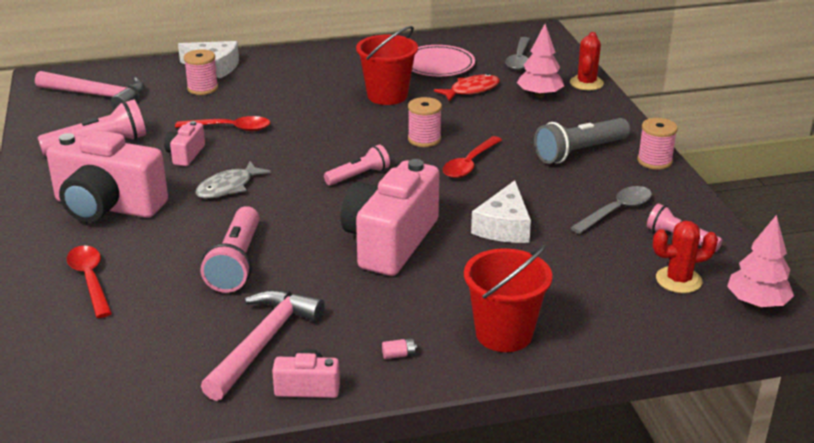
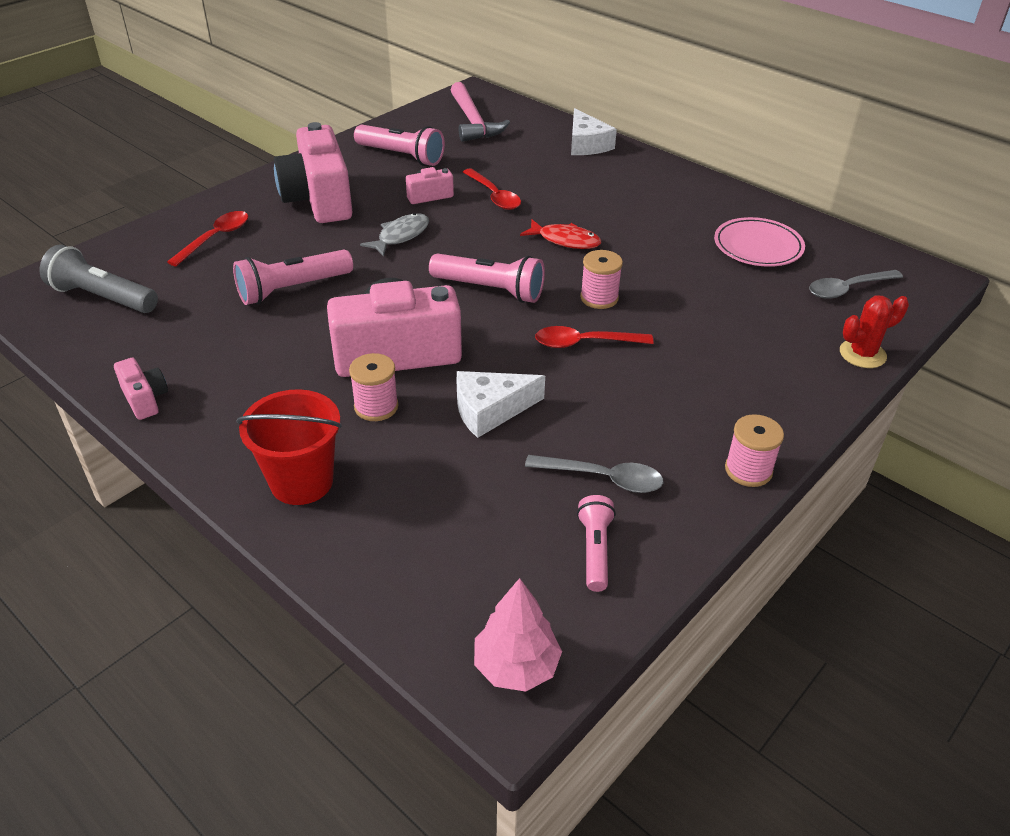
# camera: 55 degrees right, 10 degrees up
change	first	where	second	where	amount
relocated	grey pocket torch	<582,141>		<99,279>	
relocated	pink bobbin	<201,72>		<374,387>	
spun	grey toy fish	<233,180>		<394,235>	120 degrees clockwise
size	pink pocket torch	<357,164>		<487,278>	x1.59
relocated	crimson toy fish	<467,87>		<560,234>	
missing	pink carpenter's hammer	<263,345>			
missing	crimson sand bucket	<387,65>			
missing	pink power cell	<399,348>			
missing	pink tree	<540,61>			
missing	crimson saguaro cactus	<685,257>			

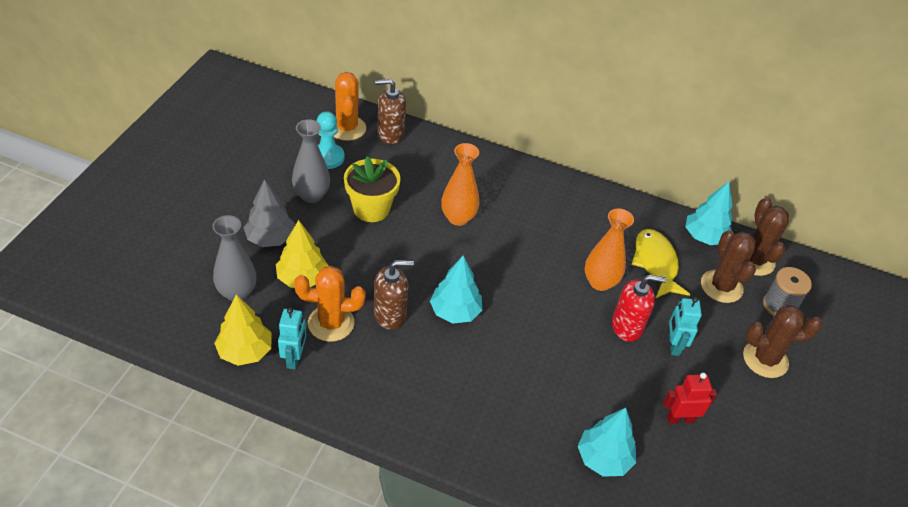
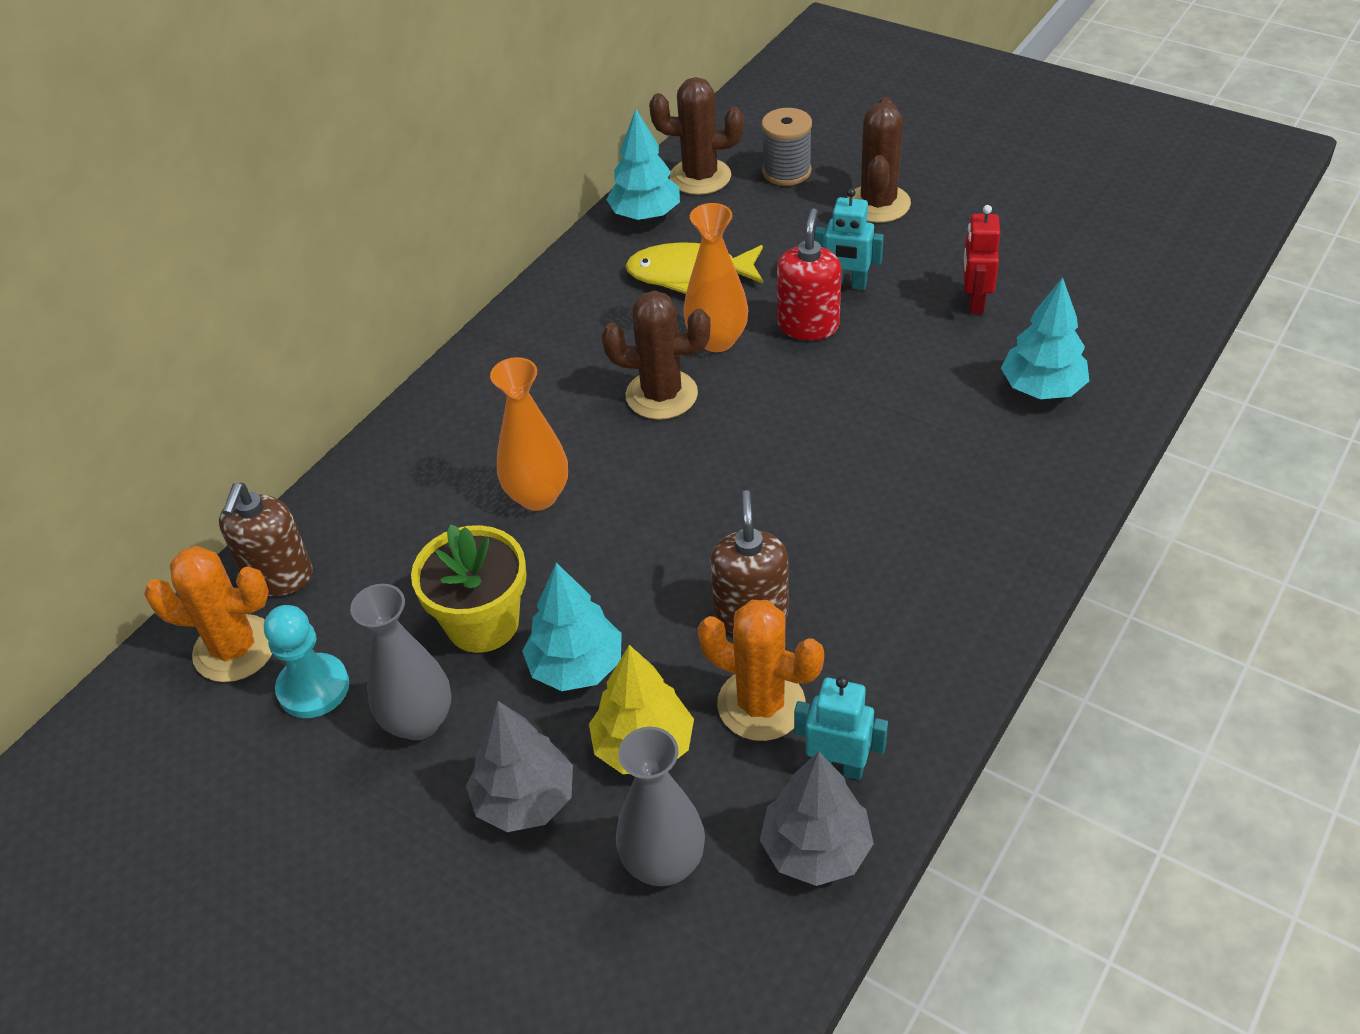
# camera: 70 degrees left, 0 degrees up
change	first	where	second	where	amount
relocated	teal tree	<456,290>		<572,627>	
relocated	dark brown saguaro cactus	<728,266>		<656,355>	
spun	bright orange saguaro cactus	<330,304>		<761,670>	75 degrees counterclockwise
colour	yellow tree	<242,330>	grey tree	<817,819>	

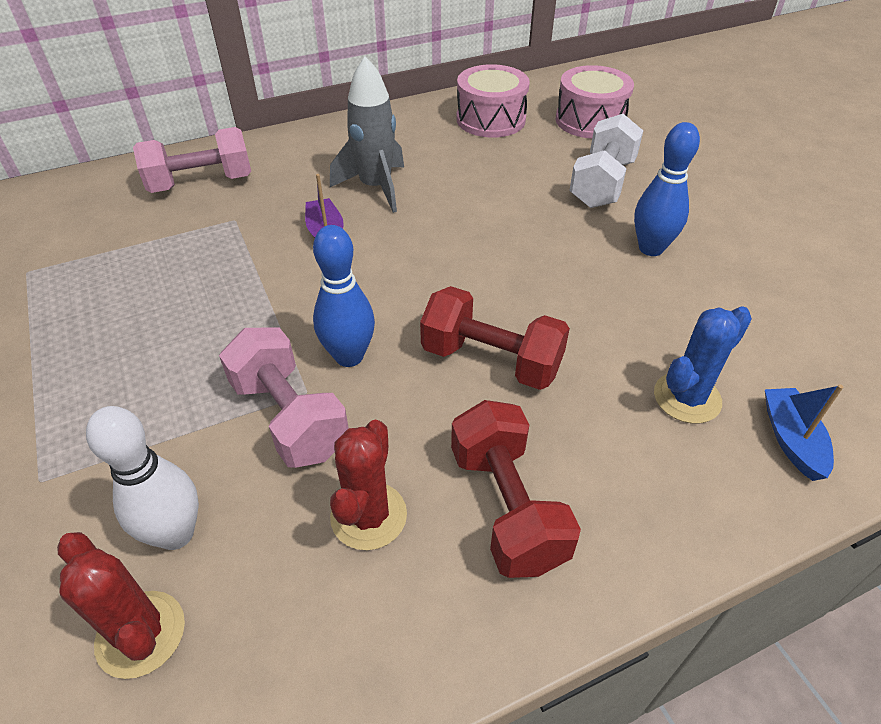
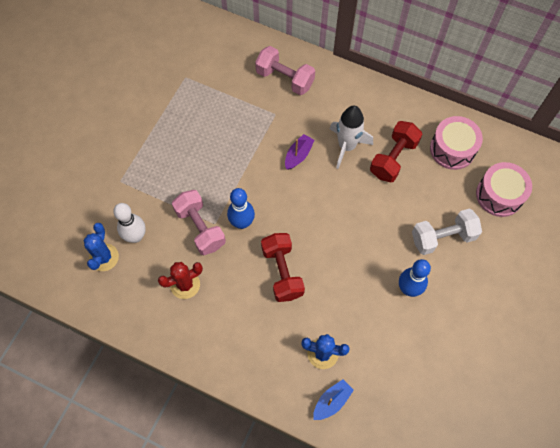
# camera: 50 degrees right, 20 degrees up
change	first	where	second	where	amount
colour	crimson saguaro cactus	<121,605>	blue saguaro cactus	<101,247>	
spun	pink dumbbell	<284,397>		<199,222>	45 degrees counterclockwise
colour	grey rocket	<367,134>	snow-white rocket	<351,137>	
relocated	crimson dumbbell	<516,489>		<396,151>	

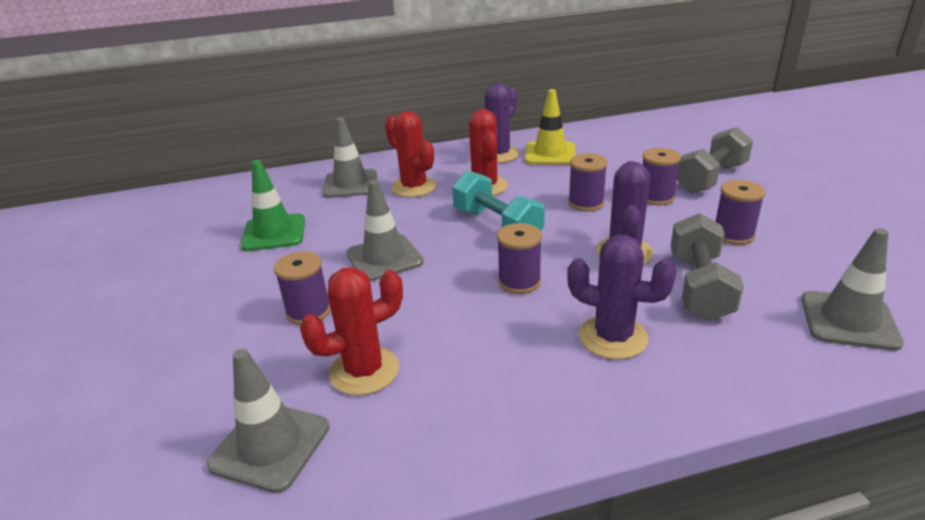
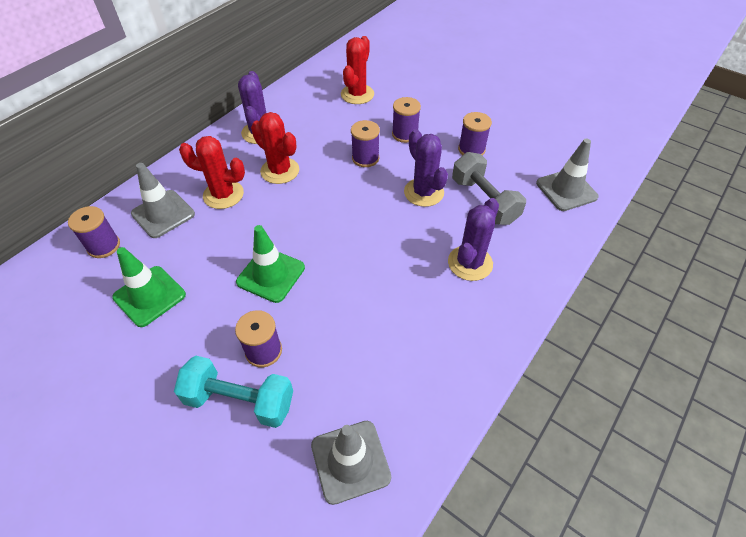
# camera: 40 degrees left, 20 degrees up
change	first	where	second	where	amount
relocated	royal purple bobbin	<519,258>		<94,232>	
relocated	teal dumbbell	<498,200>		<233,392>	
colour	grey traffic cone	<385,231>	green traffic cone	<270,264>	
relocated	crimson saguaro cactus	<351,331>		<357,70>	
spun	royal purple saguaro cactus	<622,297>		<473,239>	45 degrees counterclockwise
missing	yellow traffic cone	<550,127>			
missing	grey dumbbell	<715,160>			

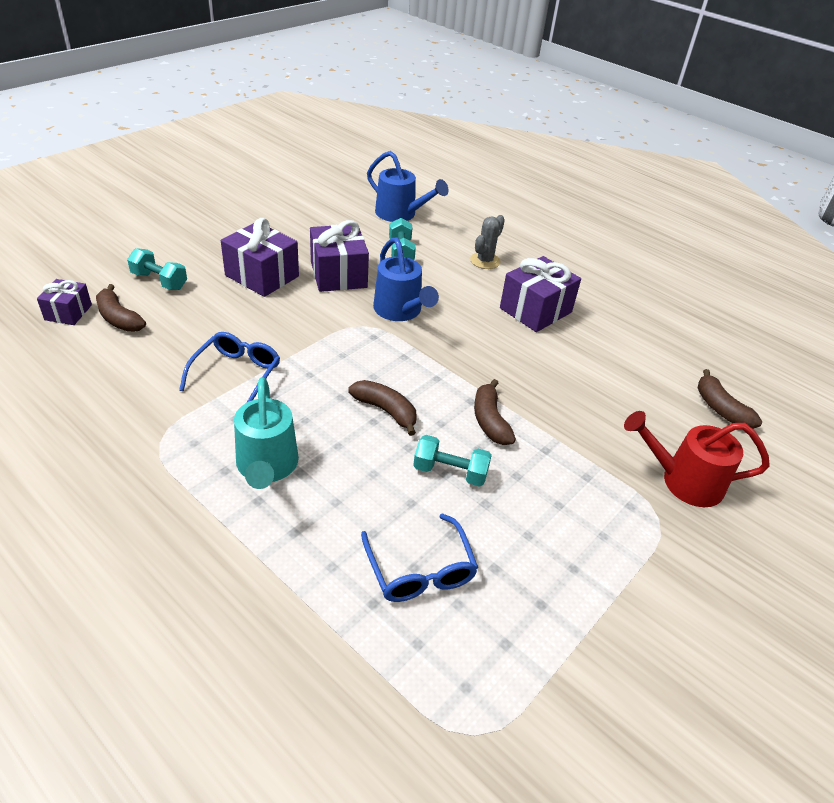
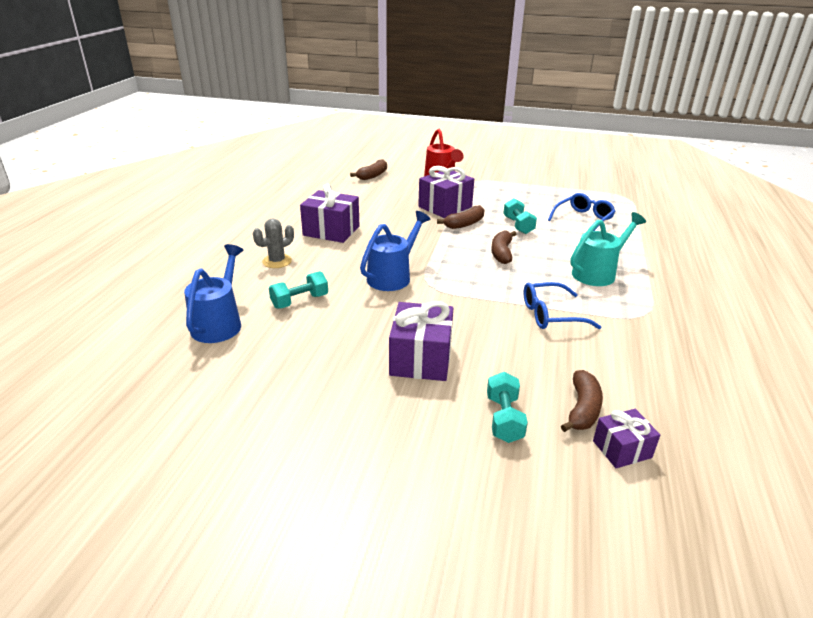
# camera: 115 degrees left, 10 degrees down
change	first	where	second	where	amount
spun	grey saguaro cactus	<487,242>		<273,243>	45 degrees counterclockwise
relocated	royal purple wrapped gift	<339,256>		<446,192>	

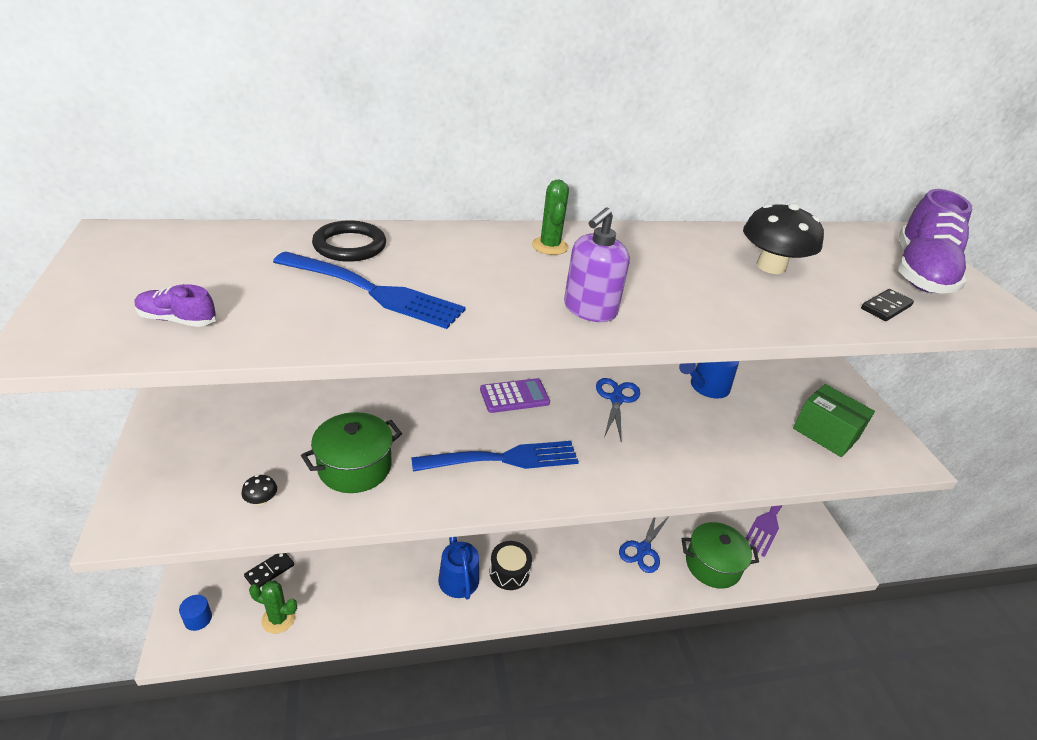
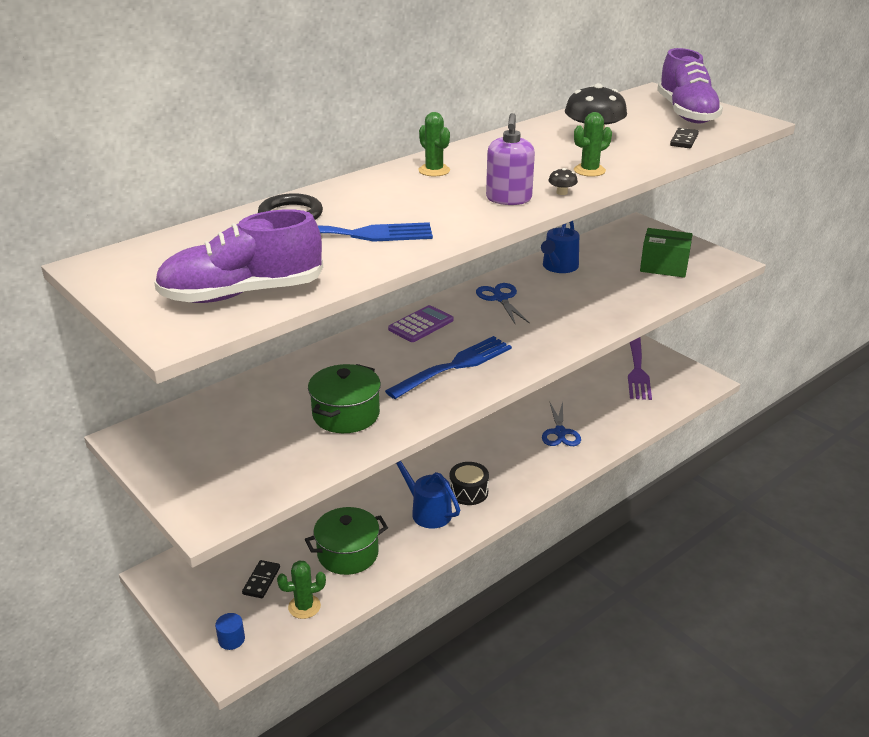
# camera: 25 degrees left, 5 degrees down
change	first	where	second	where	amount
size	royal purple sneaker	<175,305>		<238,256>	x2.31
relocated	green stockpot	<720,555>		<346,541>	
relocated	jet-black toadstool	<259,490>		<563,181>	
appeared			green saguaro cactus	<593,144>	

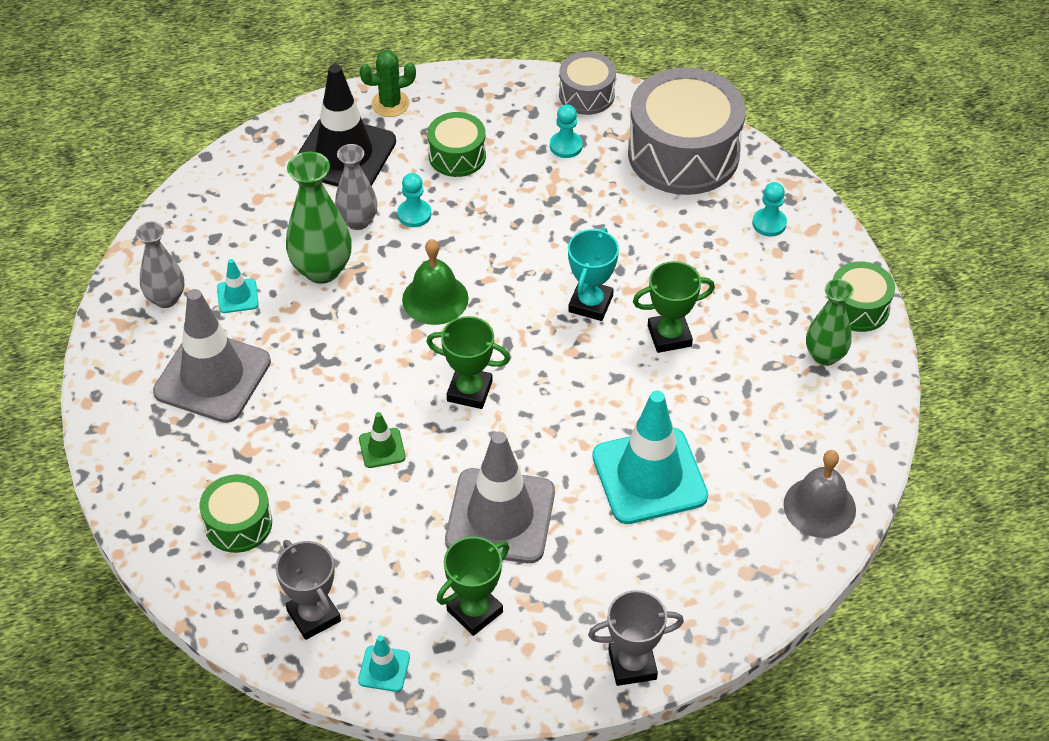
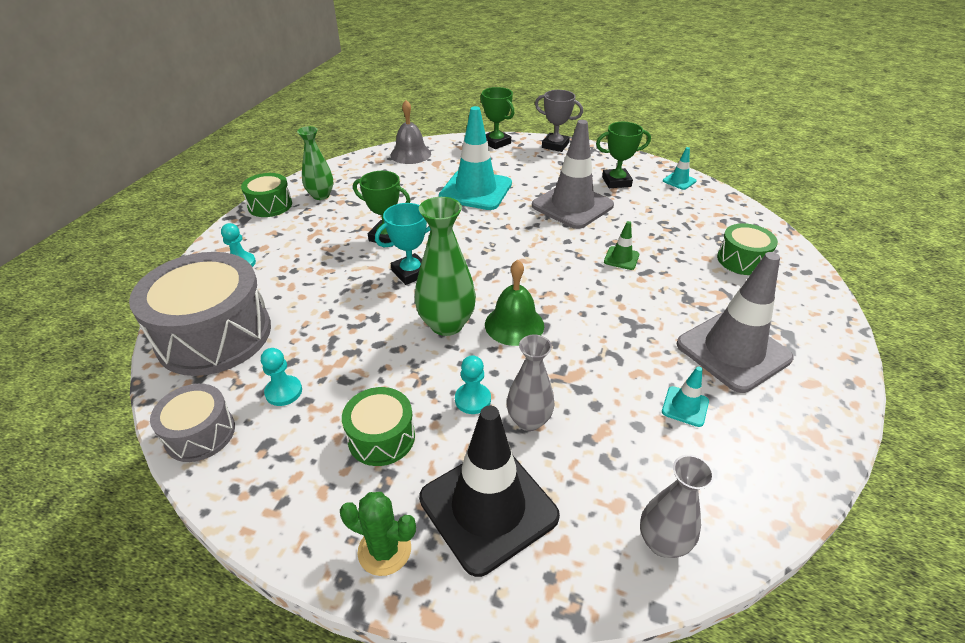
# camera: 145 degrees left, 10 degrees down
change	first	where	second	where	amount
relocated	green vase	<319,217>		<445,266>	
relocated	green trophy	<468,362>		<497,118>	
relocated	grey vase	<160,265>		<677,506>	
missing	grey trophy	<308,590>			

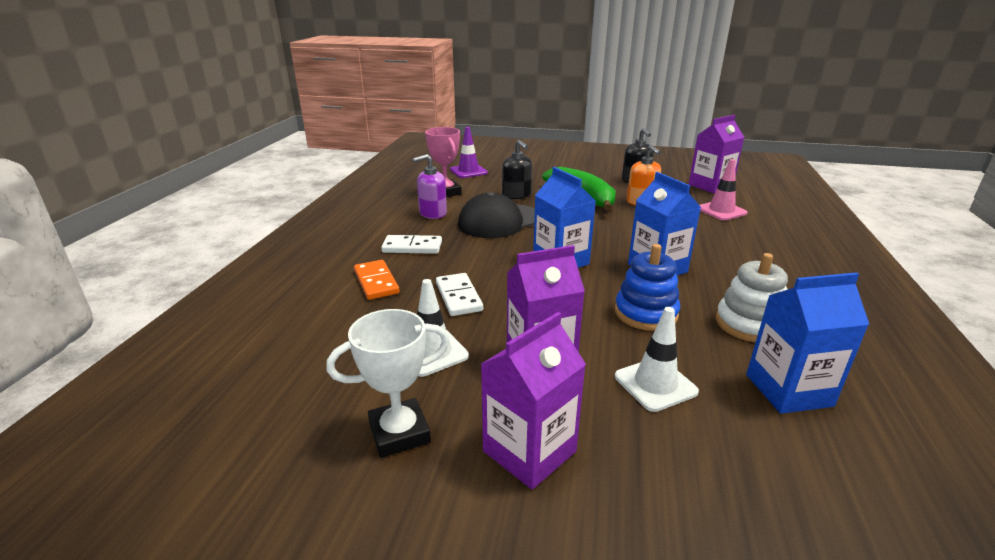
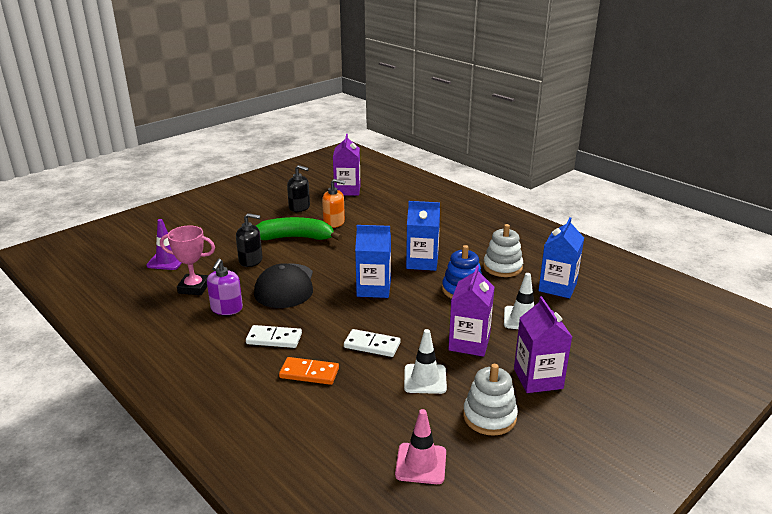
# camera: 55 degrees left, 0 degrees up
change	first	where	second	where	amount
spun	snow-white domino	<411,244>		<274,336>	60 degrees clockwise
relocated	pink traffic cone	<723,189>		<420,446>	
exchanged	snow-white trophy	<387,383>	snow-white stacking toy	<490,400>	

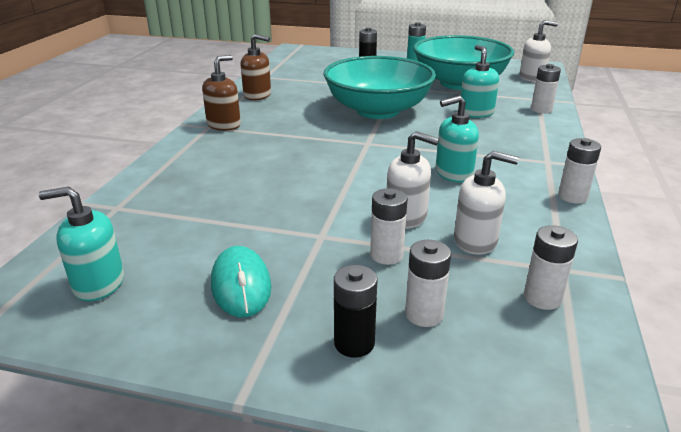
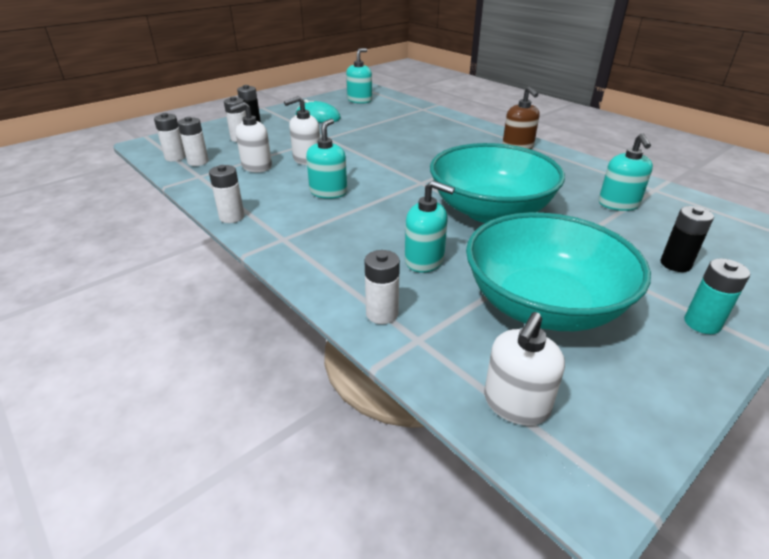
# camera: 125 degrees right, 5 degrees up
change	first	where	second	where	amount
relocated	snow-white power cell	<389,226>		<170,137>	
appeared			teal soap pump	<626,172>	
missing	dark brown soap pump	<256,67>			

